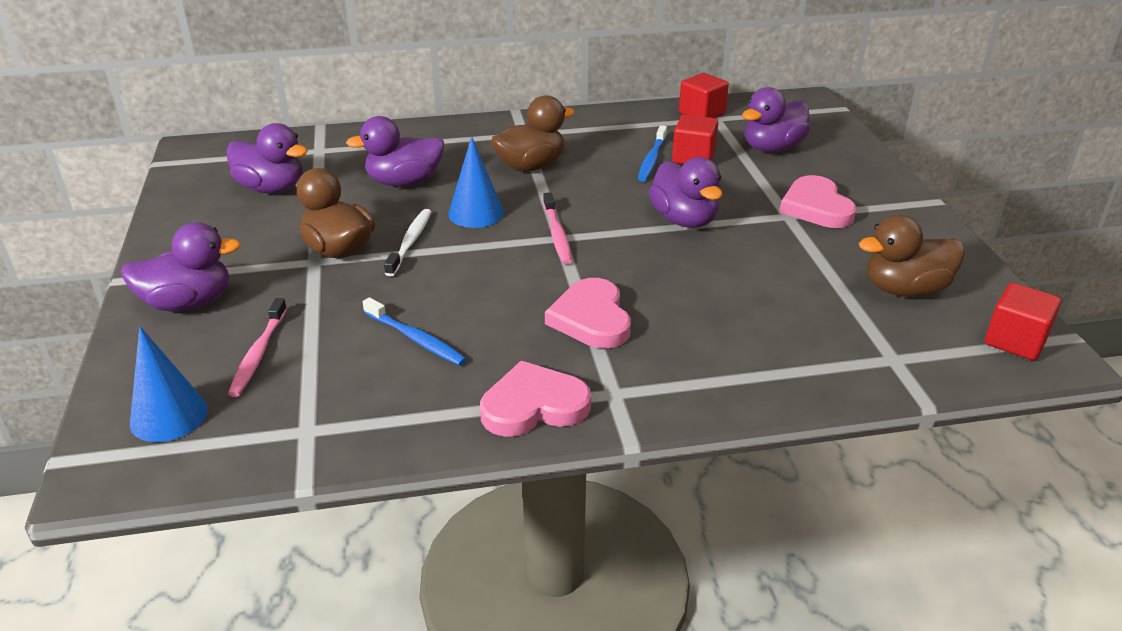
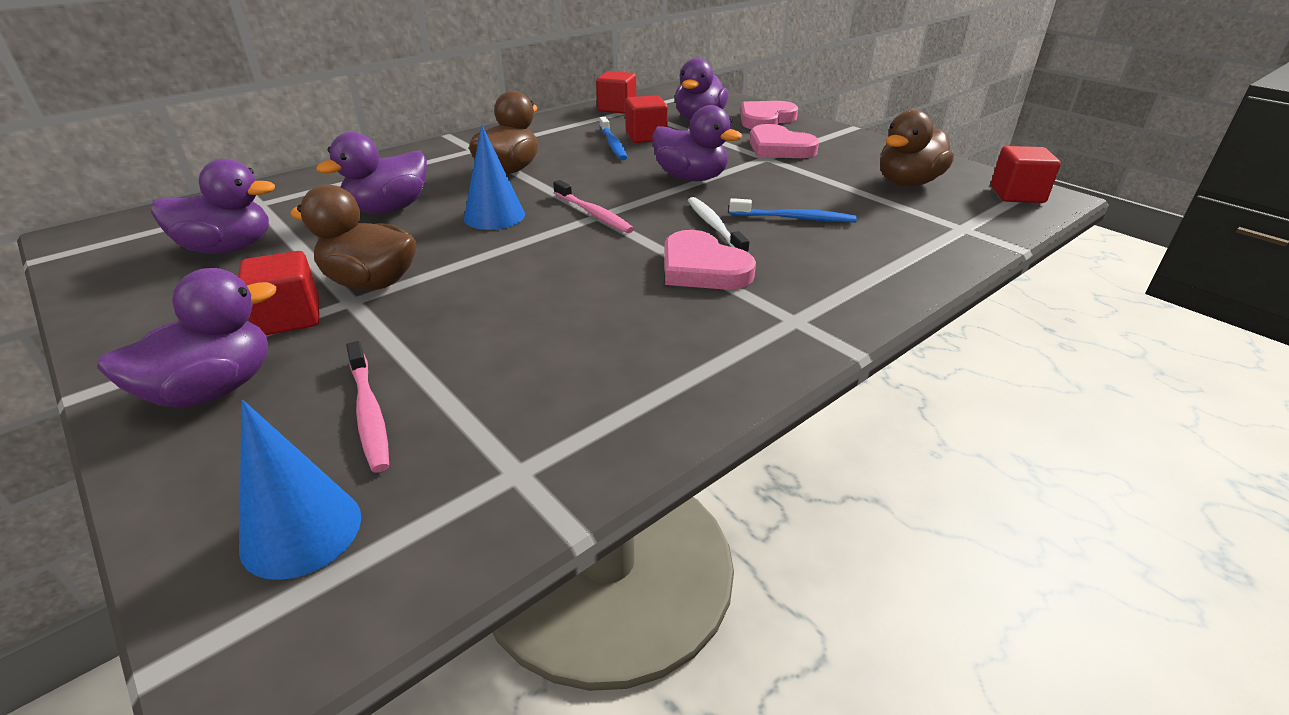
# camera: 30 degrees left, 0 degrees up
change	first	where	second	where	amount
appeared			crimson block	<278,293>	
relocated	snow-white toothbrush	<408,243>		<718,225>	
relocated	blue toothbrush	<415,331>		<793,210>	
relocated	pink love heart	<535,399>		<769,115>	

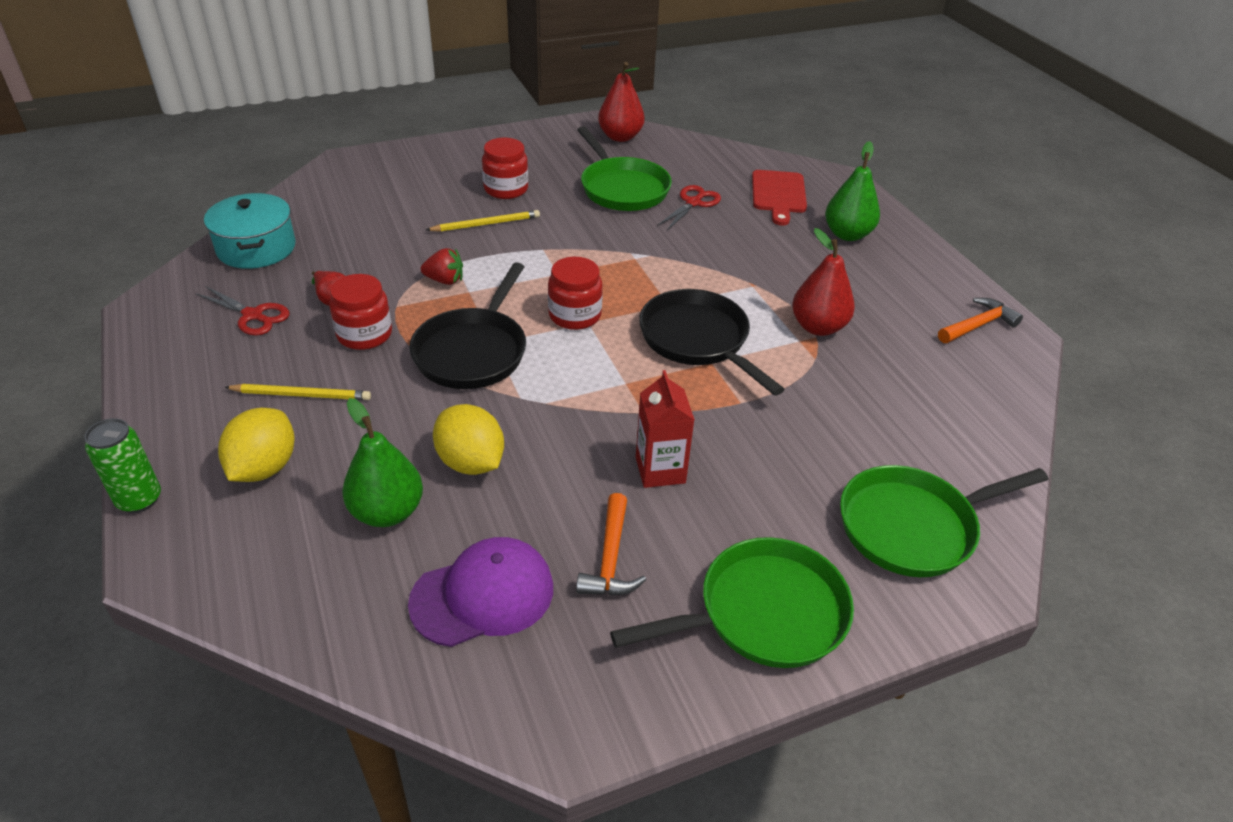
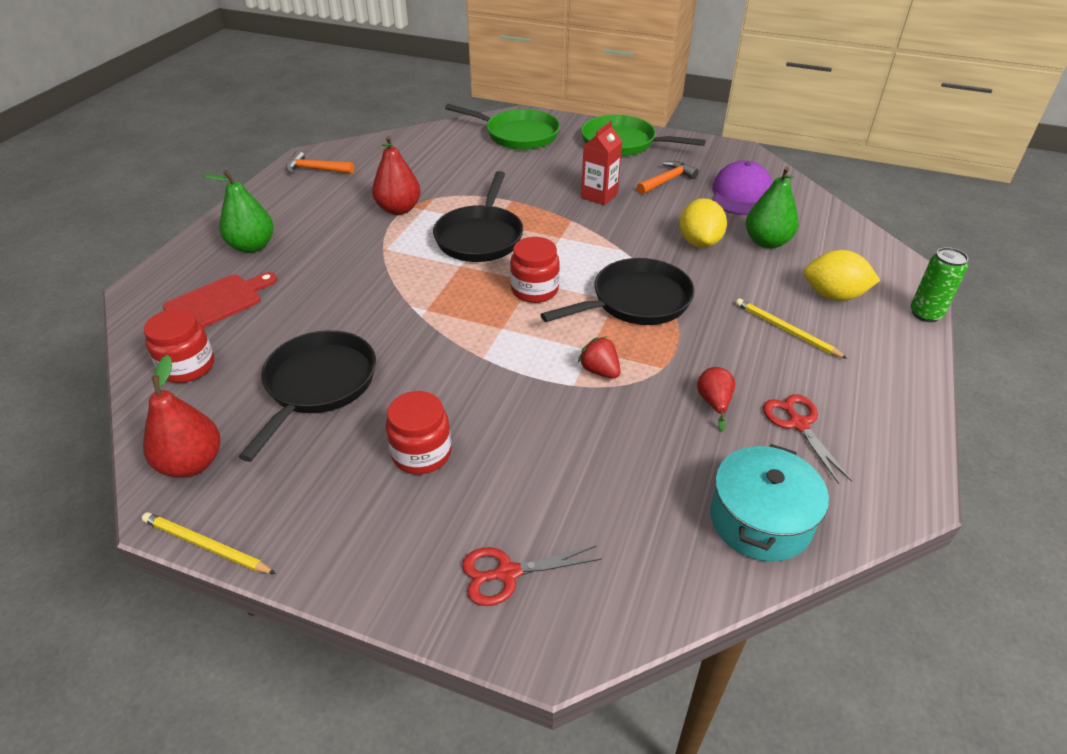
# camera: 135 degrees left, 0 degrees up
change	first	where	second	where	amount
relocated	yellow pencil	<483,221>		<209,543>	
relocated	crimson jam jar	<360,312>		<179,346>	
colour	green frying pan	<624,168>	jet-black frying pan	<307,396>	
relocated	crimson shears	<689,207>		<532,576>	
spun	royal purple cap	<480,592>		<742,187>	90 degrees clockwise
spun	yellow citrus fruit	<256,445>		<842,275>	45 degrees clockwise

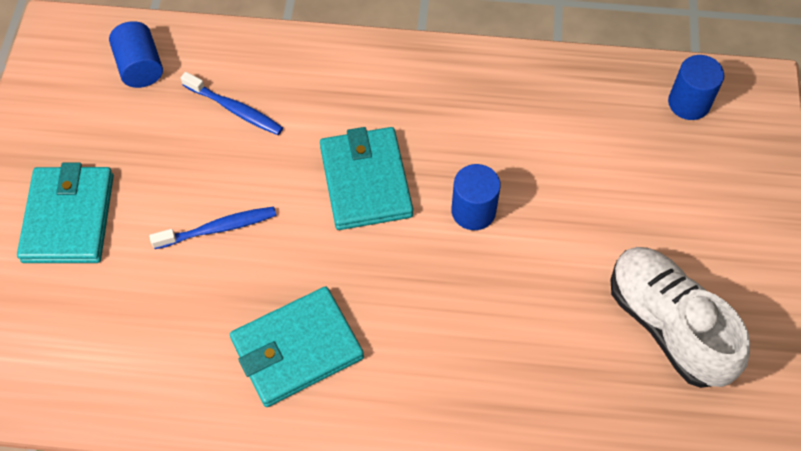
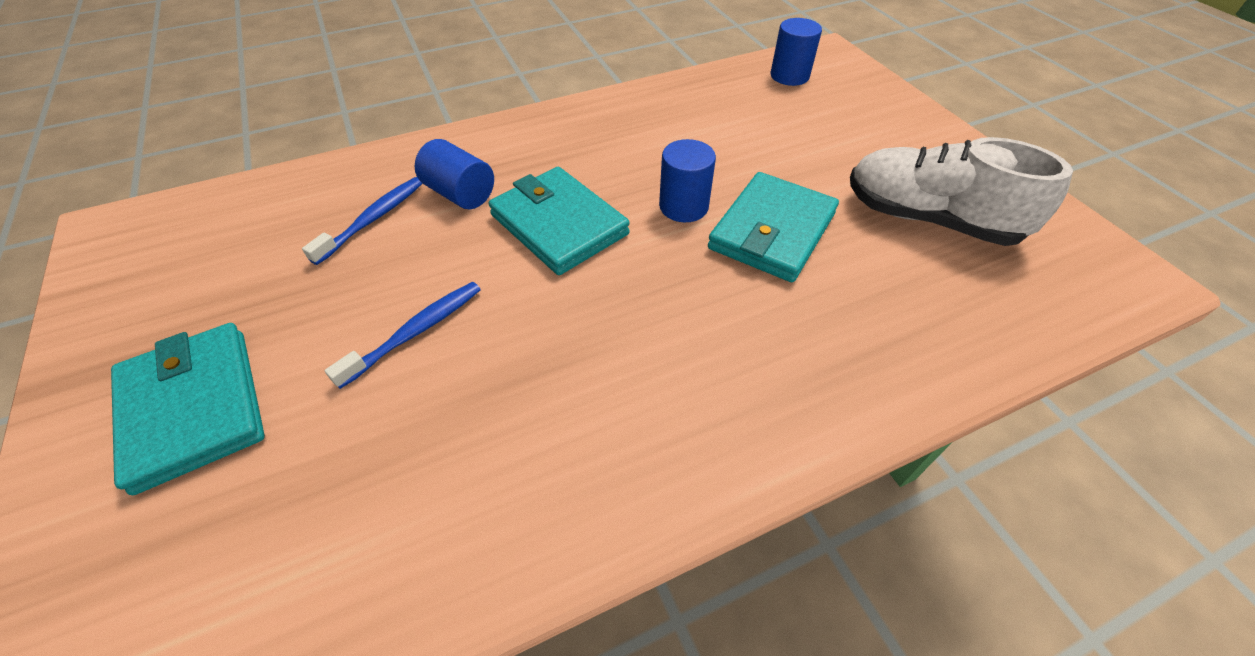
# camera: 30 degrees left, 10 degrees down
change	first	where	second	where	amount
spun	blue toothbrush	<232,103>		<362,221>	60 degrees counterclockwise
relocated	blue solid cylinder	<136,54>		<454,174>	
relocated	teal billfold	<297,346>		<773,227>	

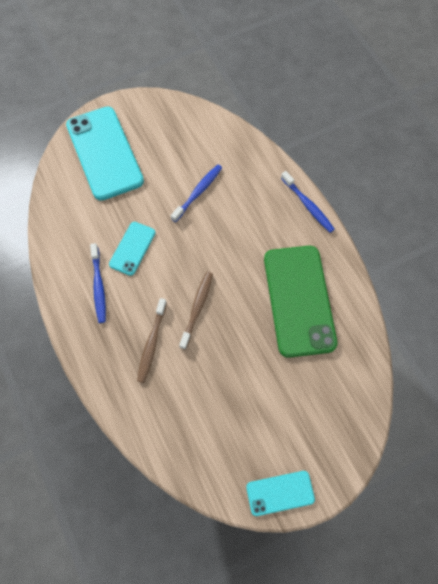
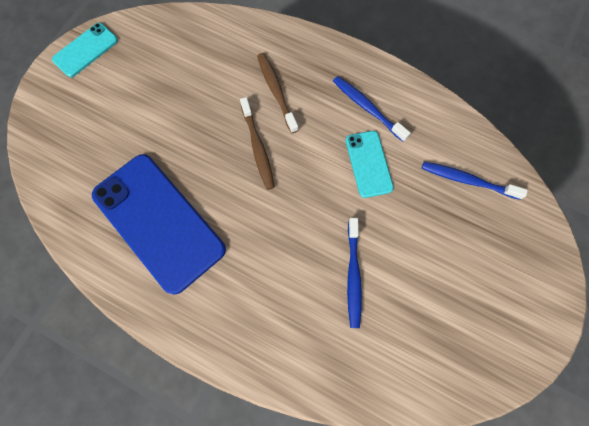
# camera: 145 degrees right, 5 degrees up
change	first	where	second	where	amount
colour	green mobile phone	<300,302>	blue mobile phone	<159,224>	
relocated	blue toothbrush	<308,202>		<474,181>	
missing	teal mobile phone	<105,154>			

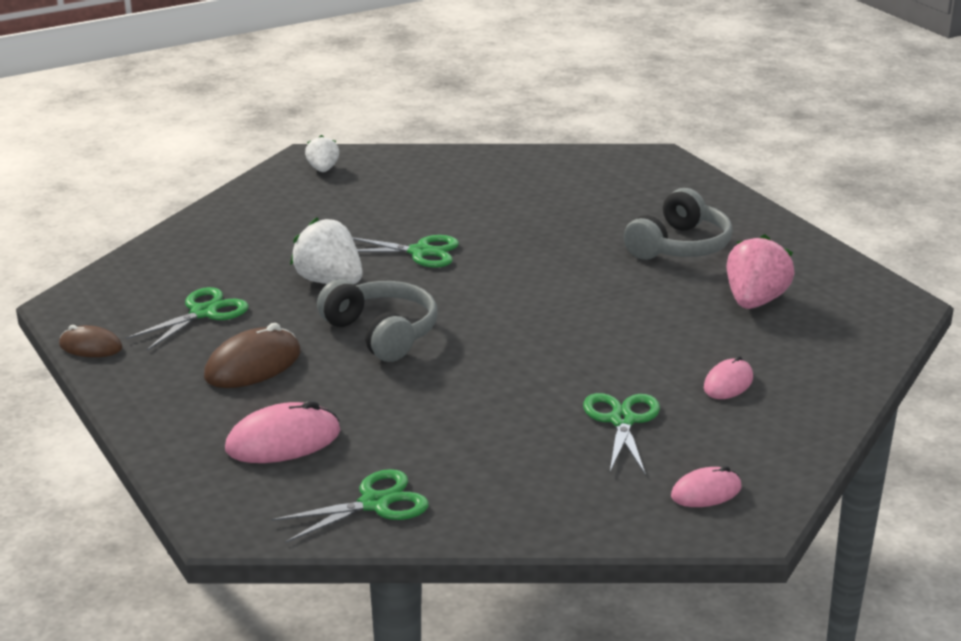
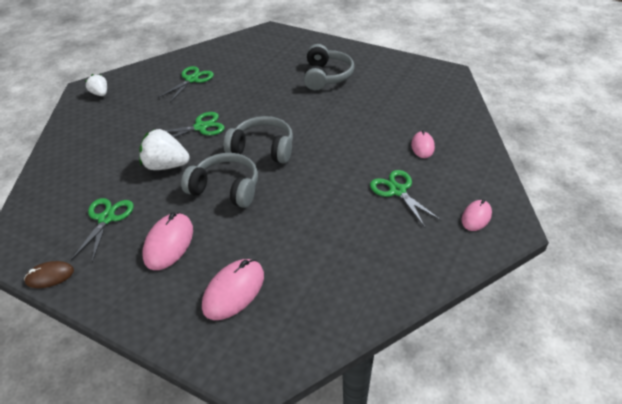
# camera: 30 degrees left, 15 degrees up
change	first	where	second	where	amount
colour	dark brown mouse	<252,355>	pink mouse	<167,241>	
relocated	green shears	<350,506>		<186,84>	
appeared			grey headset	<258,140>	
missing	pink strawberry	<760,271>			

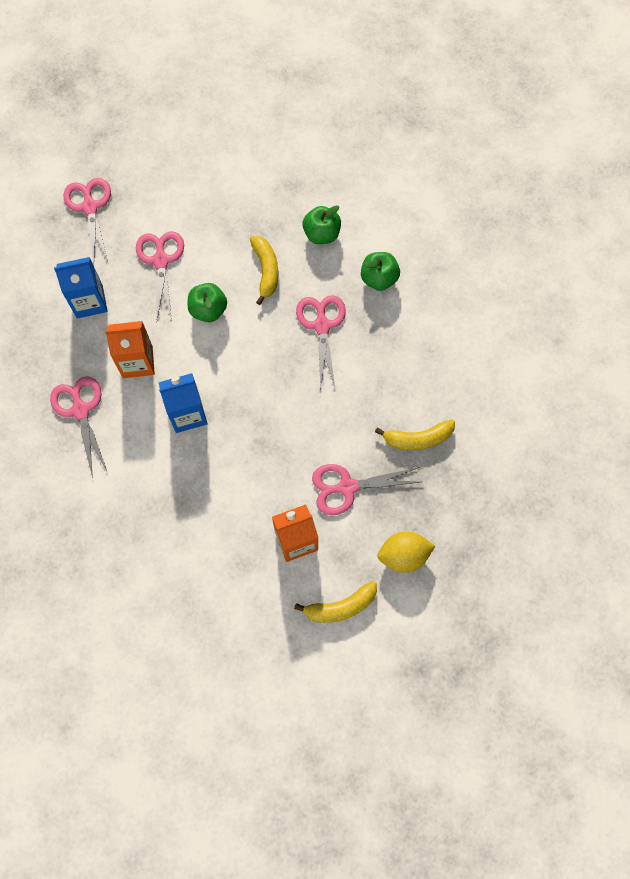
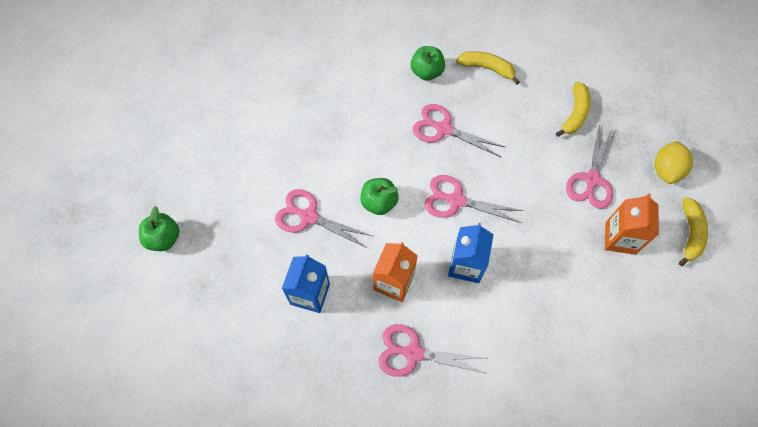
# camera: 60 degrees left, 5 degrees down
change	first	where	second	where	amount
relocated	green apple	<322,224>		<159,228>	
relocated	pink shears	<87,221>		<473,199>	
relocated	yellow banana	<264,270>		<488,68>	

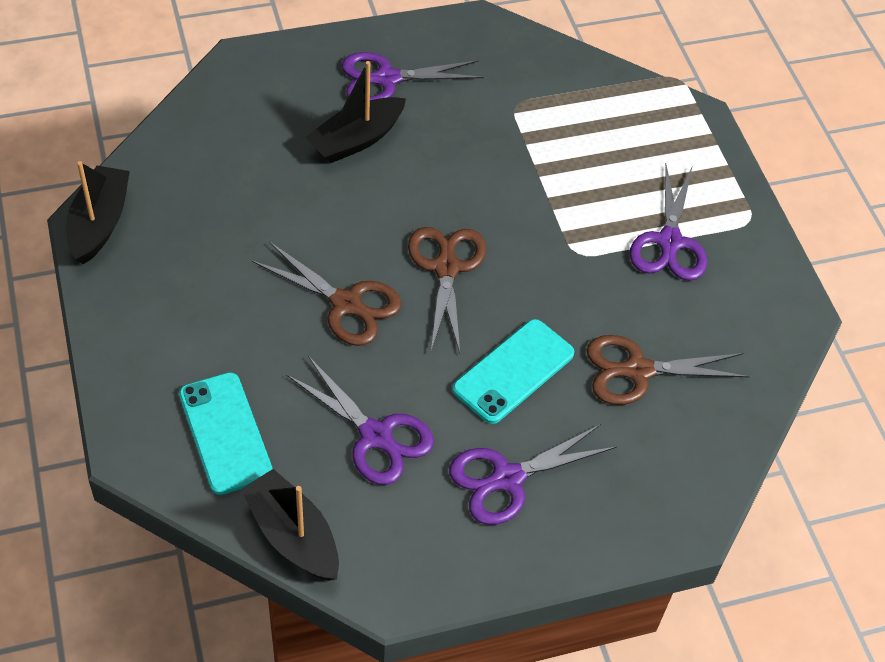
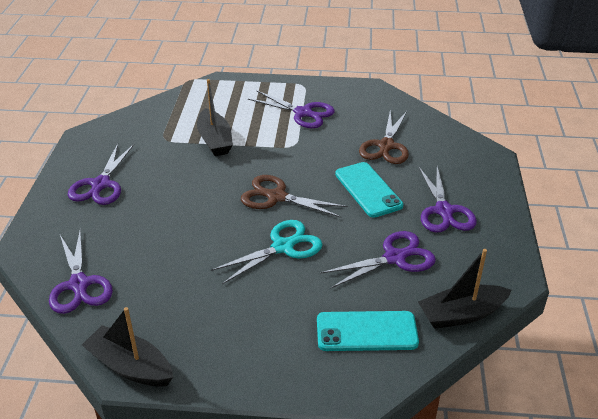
# camera: 65 degrees left, 15 degrees down
change	first	where	second	where	amount
appeared			royal purple shears	<81,272>	
relocated	jet-black boat	<356,112>		<215,117>	
colour	dark brown shears	<327,293>	teal shears	<267,252>	

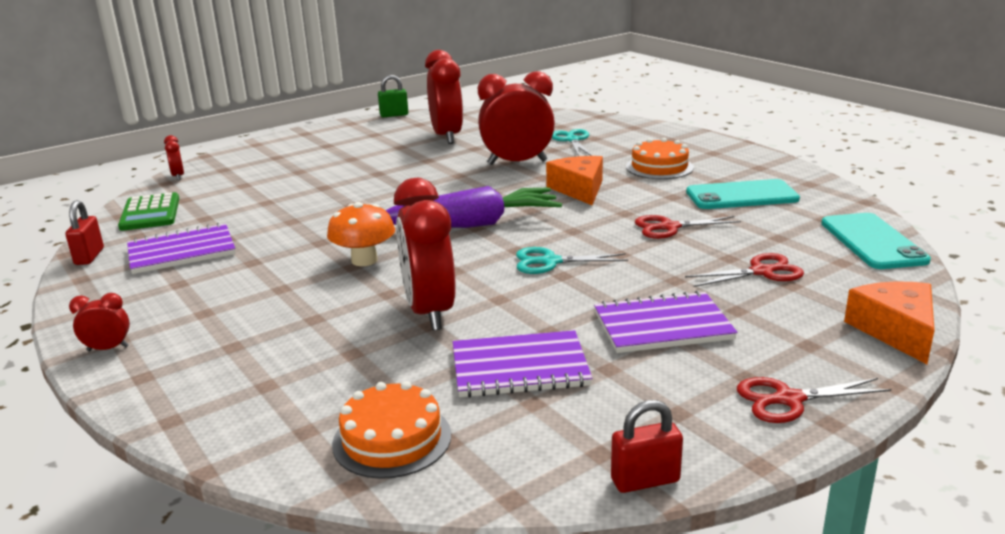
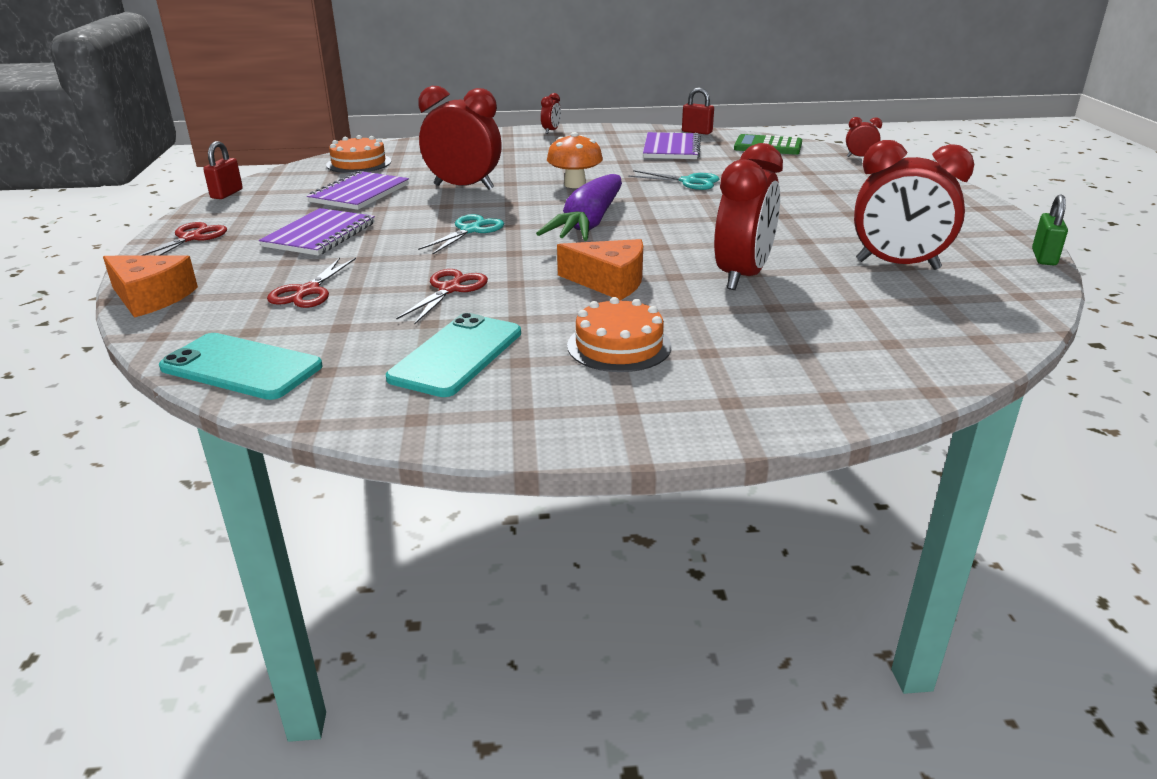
# camera: 120 degrees right, 5 degrees up
change	first	where	second	where	amount
relocated	teal shears	<572,142>		<673,180>	

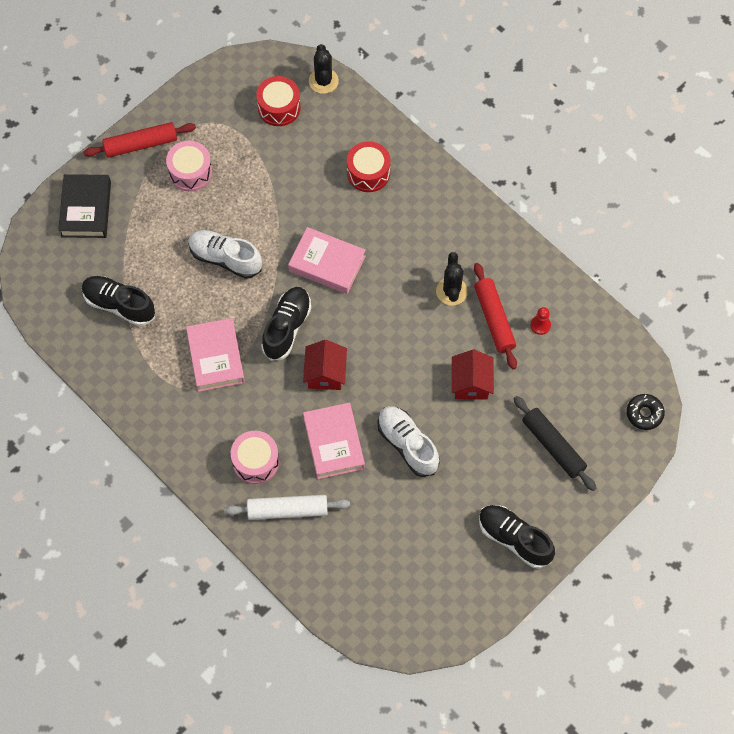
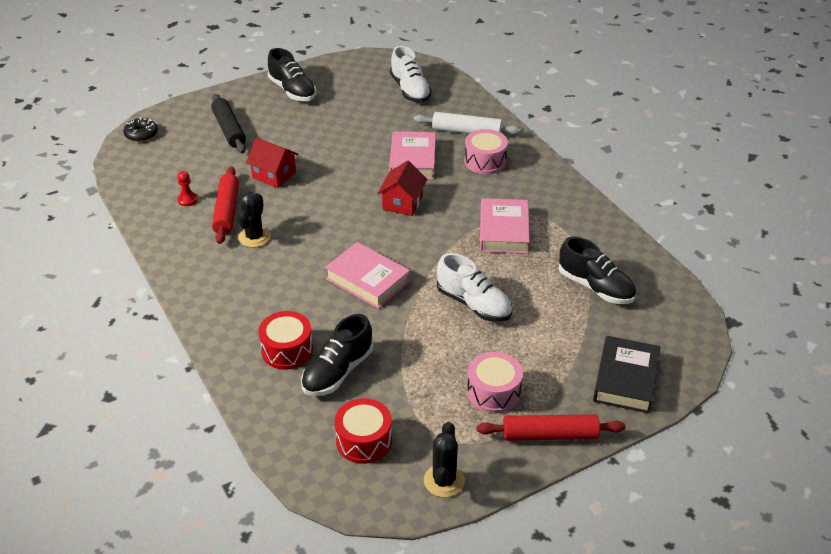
# camera: 165 degrees left, 25 degrees down
change	first	where	second	where	amount
spun	crimson cottage	<473,375>		<272,163>	75 degrees counterclockwise
relocated	jet-black sneaker	<286,324>		<337,355>	
relocated	snow-white sneaker	<408,441>		<411,74>	
relocated	jet-black saguaro cactus	<324,69>		<444,459>	

